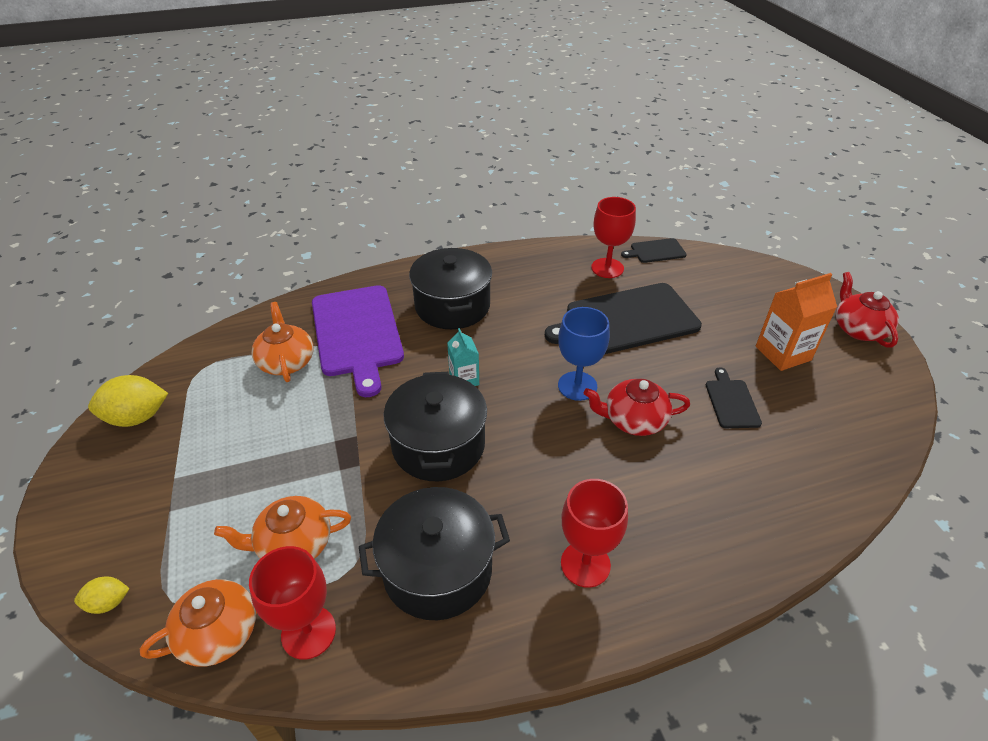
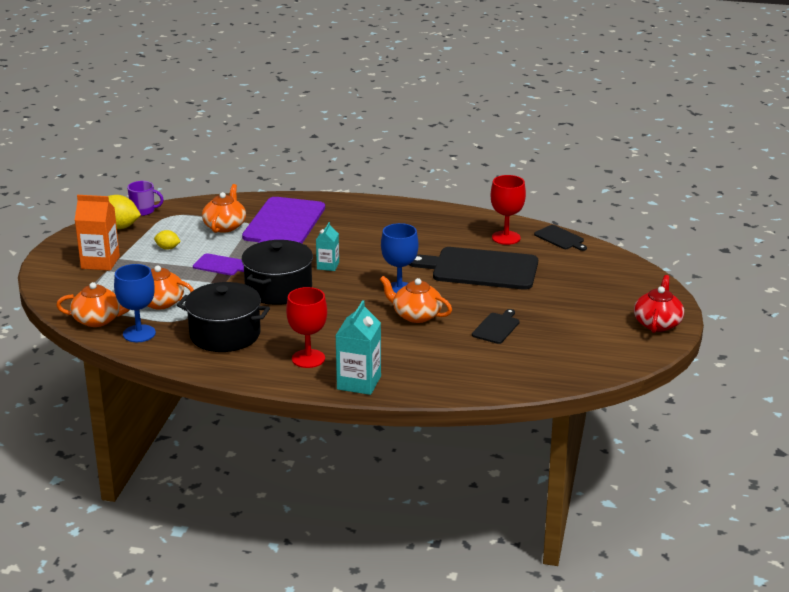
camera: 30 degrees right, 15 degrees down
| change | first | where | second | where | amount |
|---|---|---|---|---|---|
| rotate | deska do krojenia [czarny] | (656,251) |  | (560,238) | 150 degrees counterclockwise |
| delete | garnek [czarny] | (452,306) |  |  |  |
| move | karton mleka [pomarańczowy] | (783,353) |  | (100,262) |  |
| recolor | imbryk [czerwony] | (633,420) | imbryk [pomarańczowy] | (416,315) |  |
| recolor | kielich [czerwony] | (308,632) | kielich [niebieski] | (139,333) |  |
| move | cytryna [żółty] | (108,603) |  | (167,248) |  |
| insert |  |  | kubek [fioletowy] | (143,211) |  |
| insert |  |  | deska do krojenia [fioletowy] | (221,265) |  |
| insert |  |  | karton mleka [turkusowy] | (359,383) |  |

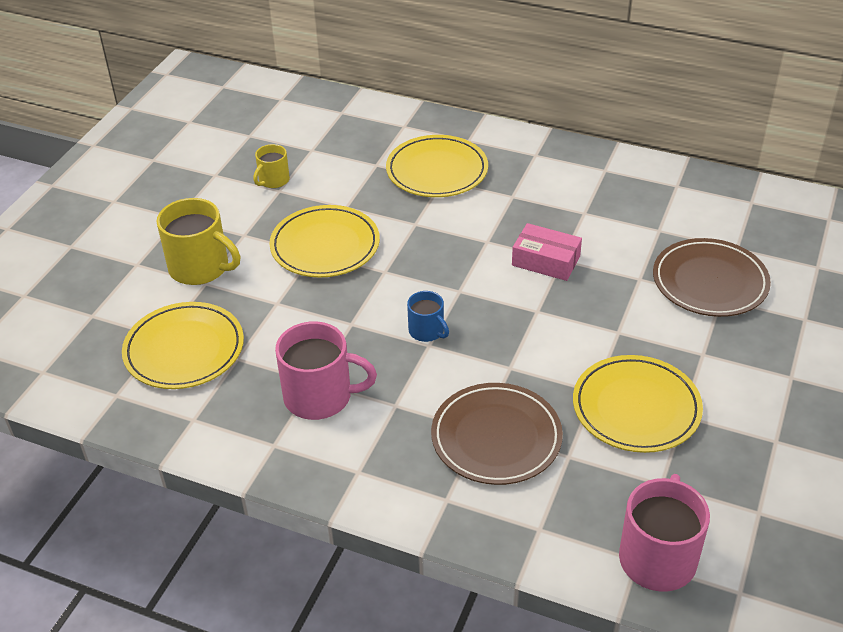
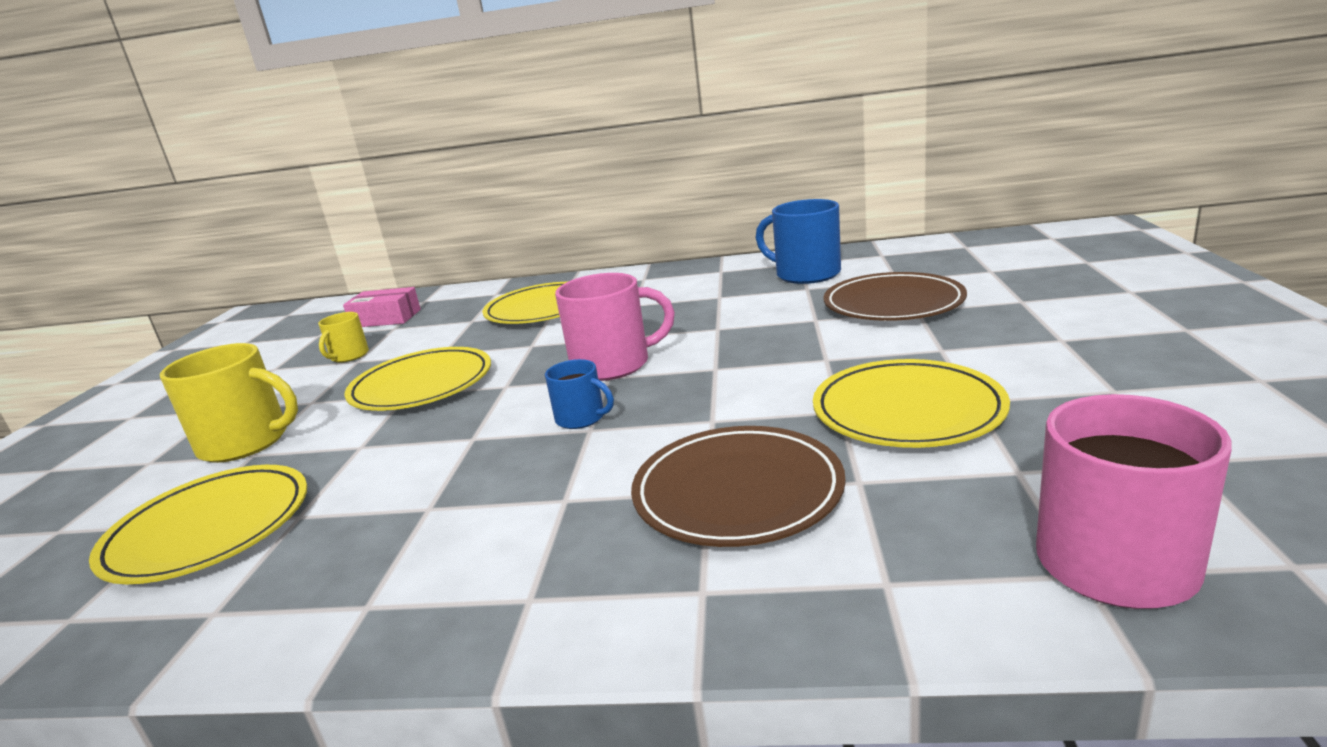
camera: 15 degrees left, 20 degrees down
| change | first | where | second | where | amount |
|---|---|---|---|---|---|
| move | pudełko [różowy] | (546,261) |  | (386,318) |  |
| move | kubek [różowy] | (320,396) |  | (613,365) |  |
| insert |  |  | kubek [niebieski] | (806,274) |  |

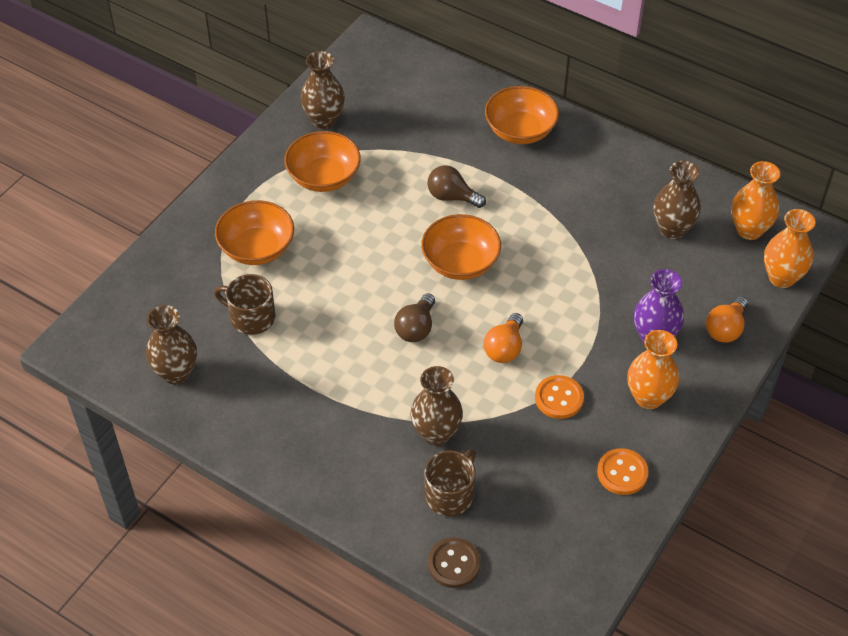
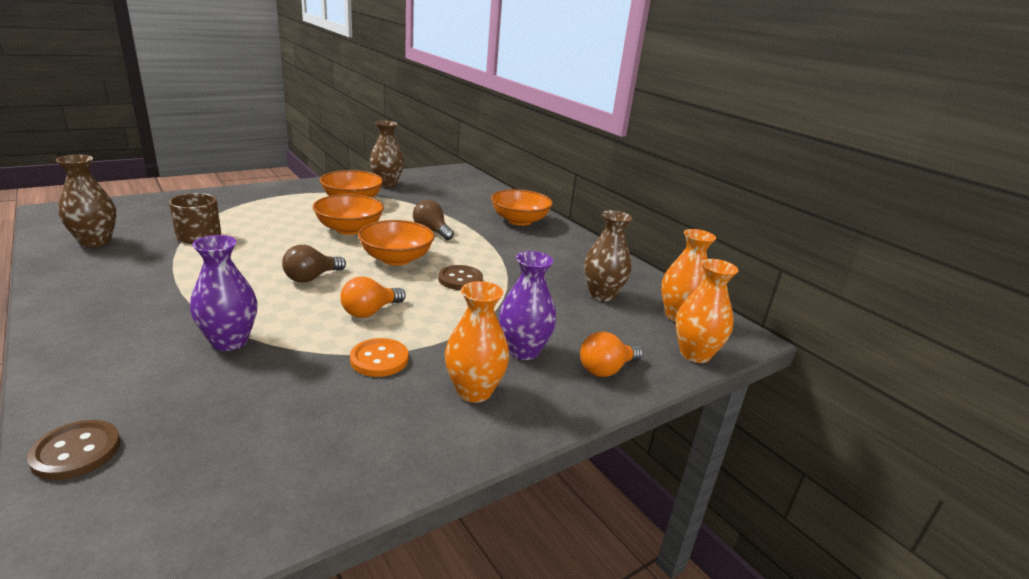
camera: 20 degrees right, 25 degrees down
| change | first | where | second | where | amount |
|---|---|---|---|---|---|
| move | miska [pomarańczowy] | (257,248) |  | (349,229) |  |
| recolor | wazon [brązowy] | (436,433) | wazon [fioletowy] | (229,341) |  |
| delete | guzik [pomarańczowy] | (622,473) |  |  |  |
| delete | kubek [brązowy] | (450,494) |  |  |  |
| insert |  |  | guzik [brązowy] | (460,279) |  |

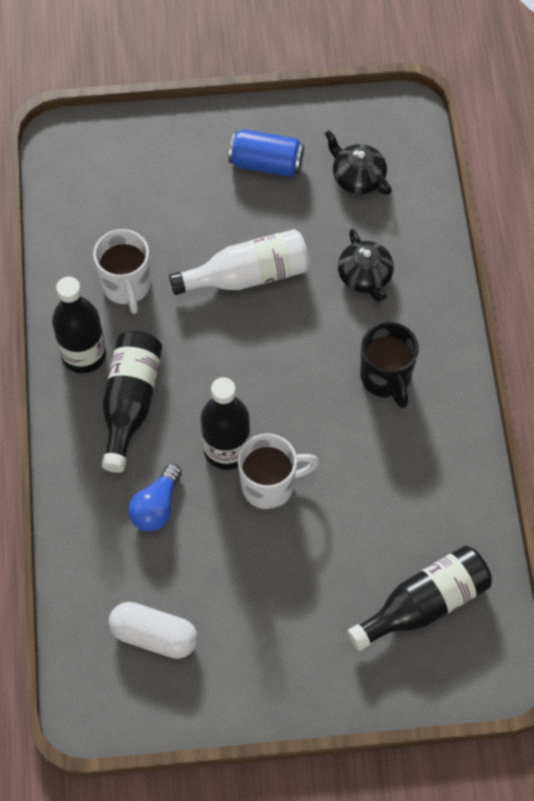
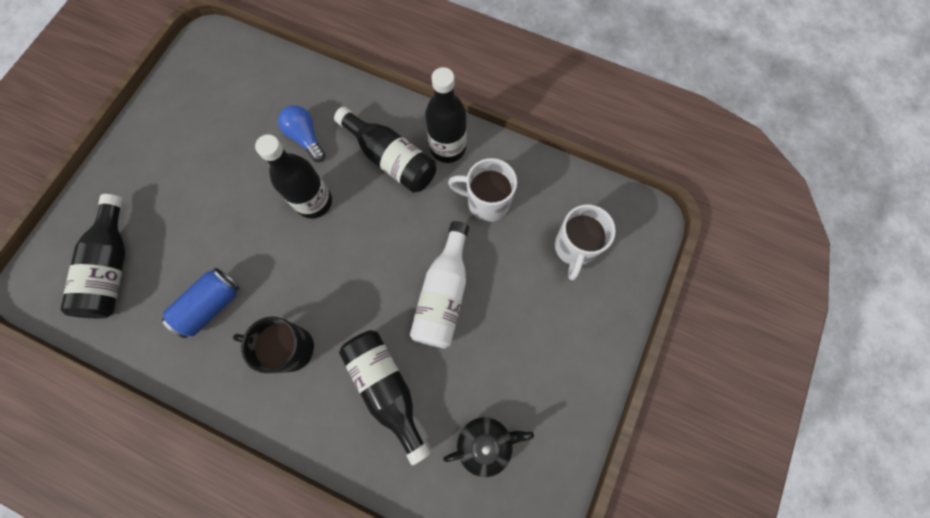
camera: 120 degrees right, 10 degrees up
| change | first | where | second | where | amount |
|---|---|---|---|---|---|
| move | puszka [niebieski] | (266,163) |  | (211,305) |  |
| replace | imbryk [czarny] | (365,276) | butelka [czarny] | (386,388) |  |
| move | kubek [biały] | (270,485) |  | (574,248) |  |
| delete | kapsułka [biały] | (154,635) |  |  |  |

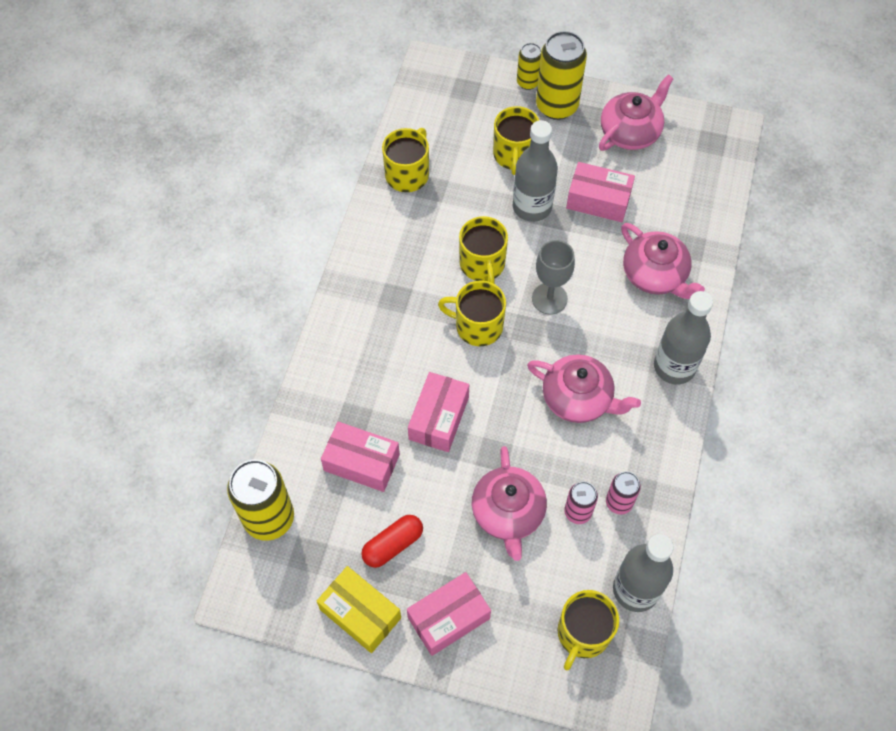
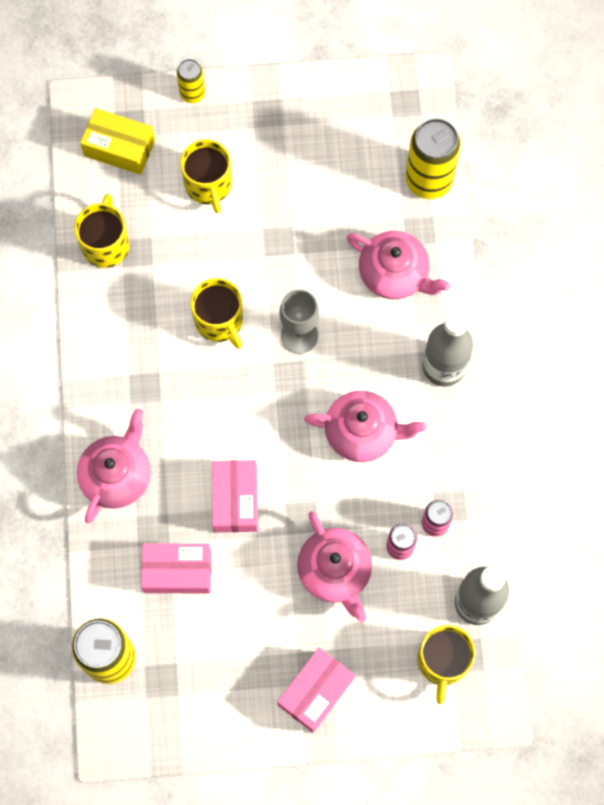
camera: 20 degrees left, 10 degrees up
| change | first | where | second | where | amount |
|---|---|---|---|---|---|
| move | puszka [żółty] | (556,106) |  | (429,180) |  |
| move | imbryk [różowy] | (630,132) |  | (117,475) |  |
| delete | butelka [szary] | (532,207) |  |  |  |
| delete | pudełko [różowy] | (598,200) |  |  |  |
| delete | kubek [żółty] | (477,326) |  |  |  |
| delete | kapsułka [czerwony] | (393,544) |  |  |  |
| move | pudełko [żółty] | (360,613) |  | (119,148) |  |

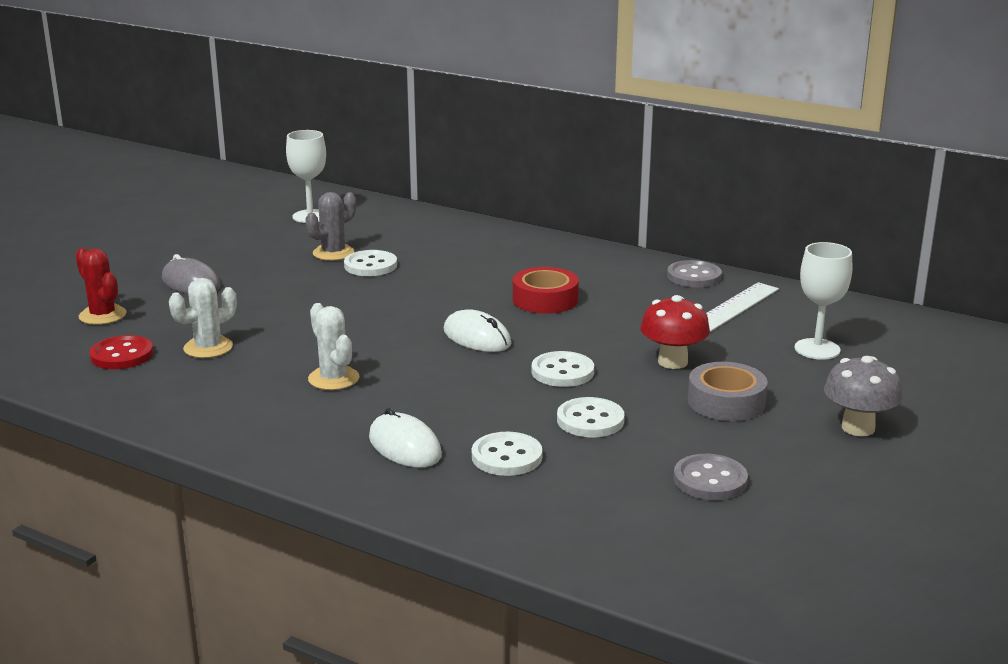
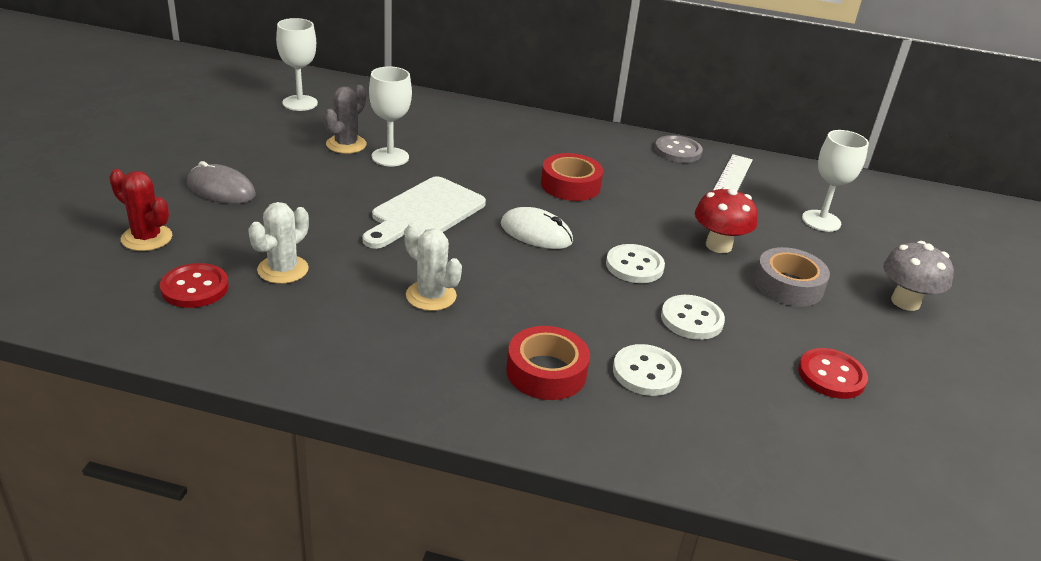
camera: 20 degrees left, 10 degrees up
| change | first | where | second | where | amount |
|---|---|---|---|---|---|
| replace | guzik [biały] | (370,265) | kielich [biały] | (390,157) |  |
| replace | myszka [biały] | (404,446) | taśma klejąca [czerwony] | (546,372) |  |
| recolor | guzik [szary] | (710,480) | guzik [czerwony] | (831,375) |  |
| insert |  |  | deska do krojenia [biały] | (425,213) |  |

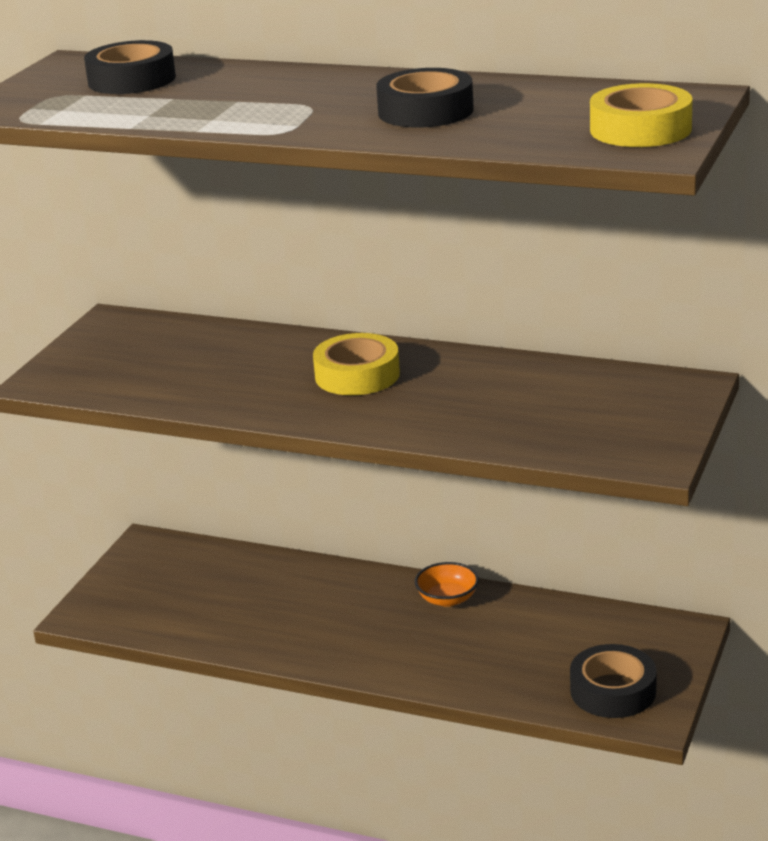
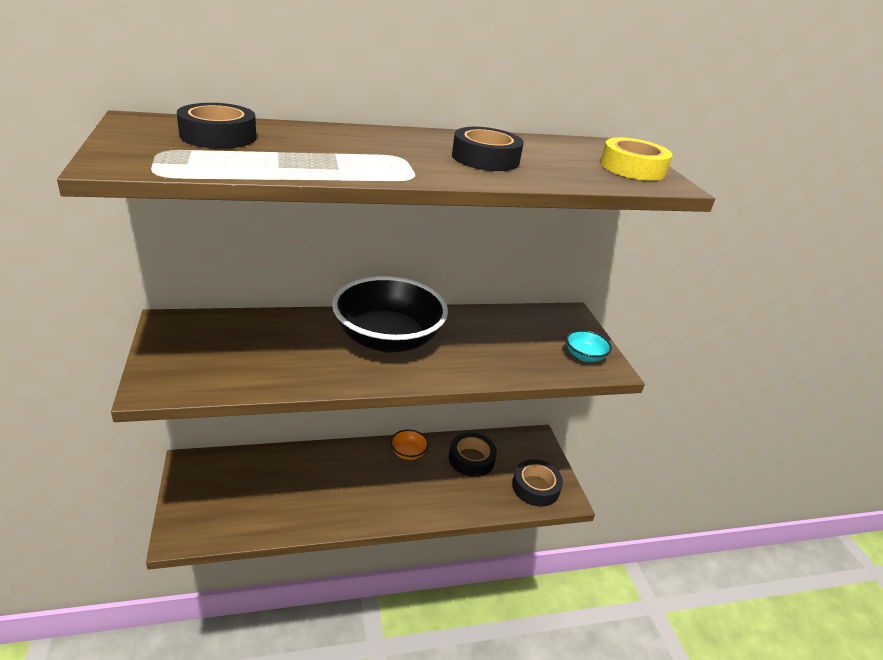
camera: 40 degrees left, 5 degrees up
| change | first | where | second | where | amount |
|---|---|---|---|---|---|
| replace | taśma klejąca [żółty] | (357,375) | miska [czarny] | (387,339) |  |
| insert |  |  | miska [turkusowy] | (584,356) |  |
| insert |  |  | taśma klejąca [czarny] | (471,459) |  |

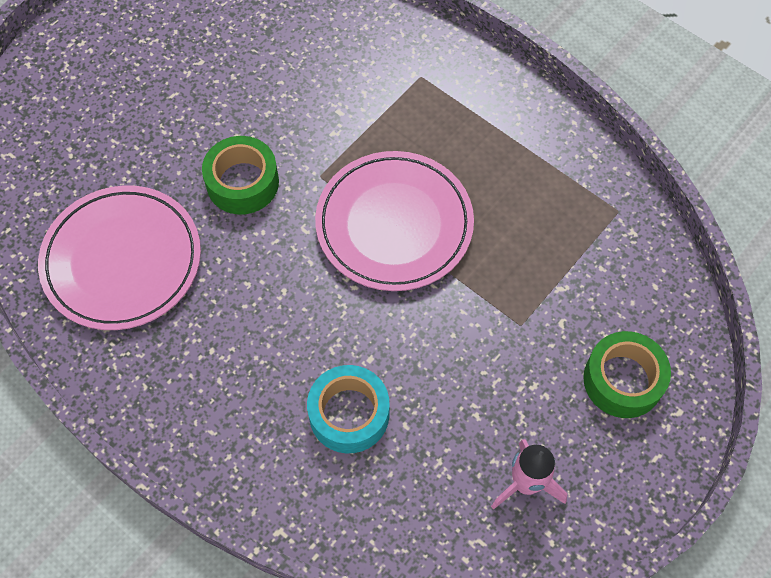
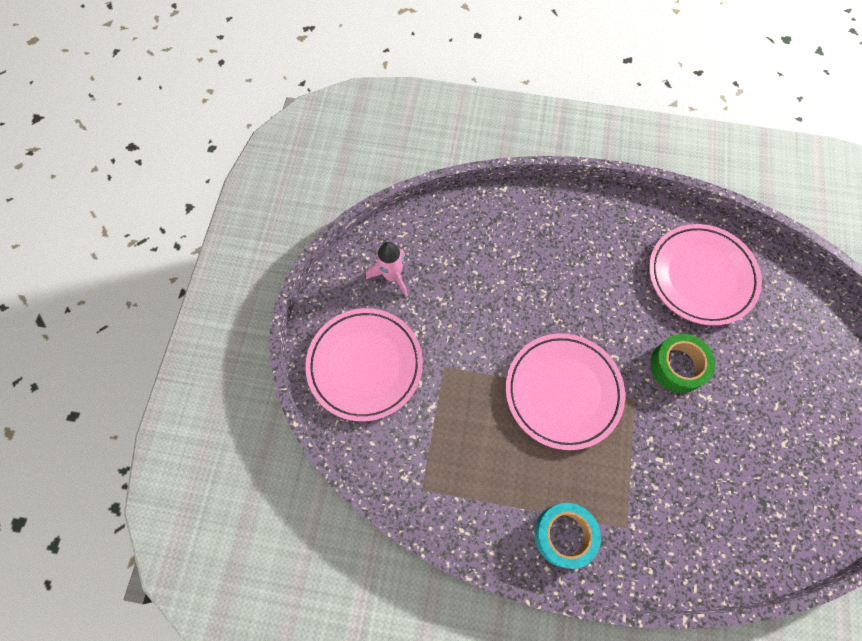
camera: 150 degrees right, 5 degrees up
| change | first | where | second | where | amount |
|---|---|---|---|---|---|
| replace | taśma klejąca [zielony] | (623,380) | talerz [różowy] | (365,365) |  |
| move | taśma klejąca [turkusowy] | (349,414) |  | (564,535) |  |

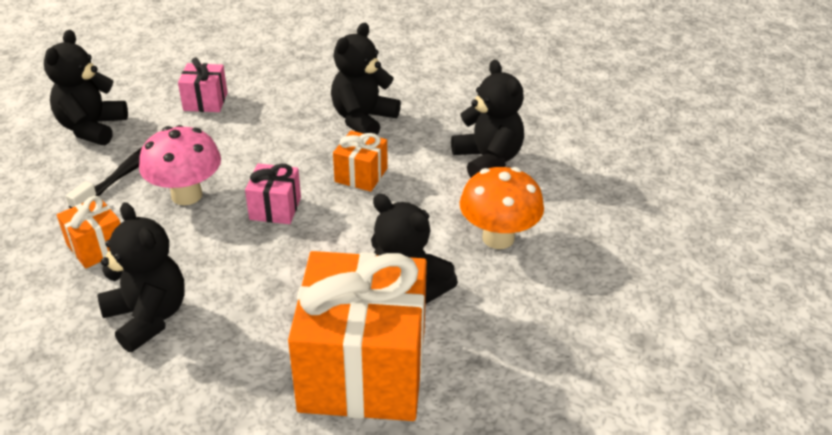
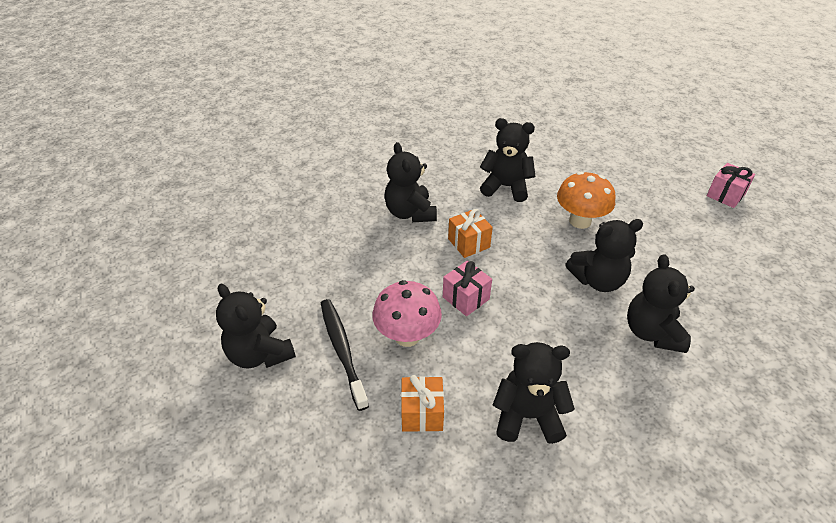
camera: 50 degrees left, 5 degrees up
| change | first | where | second | where | amount |
|---|---|---|---|---|---|
| move | prezent [różowy] | (205,101) |  | (725,195) |  |
| replace | prezent [pomarańczowy] | (363,370) | miś [czarny] | (652,332) |  |

